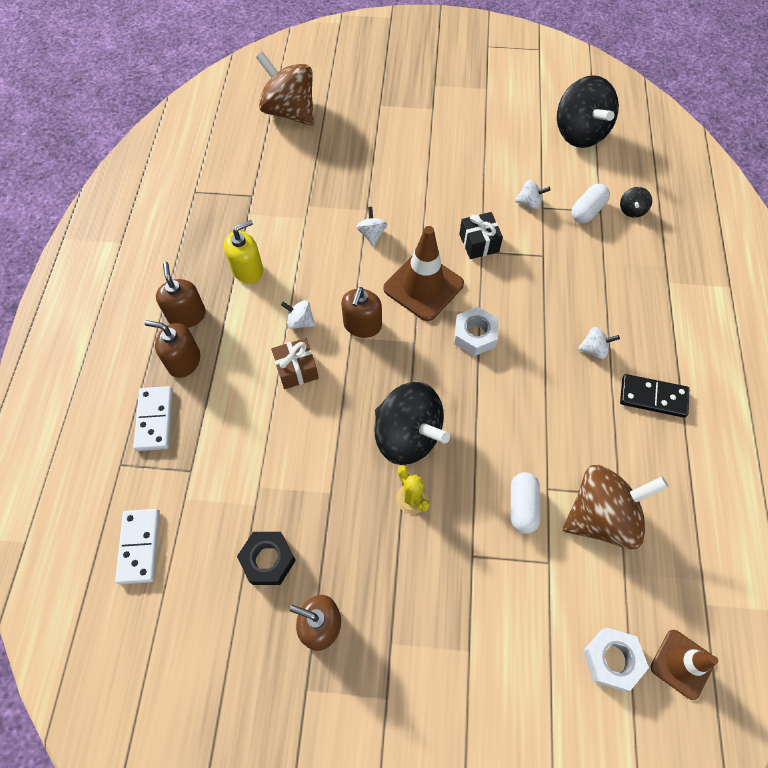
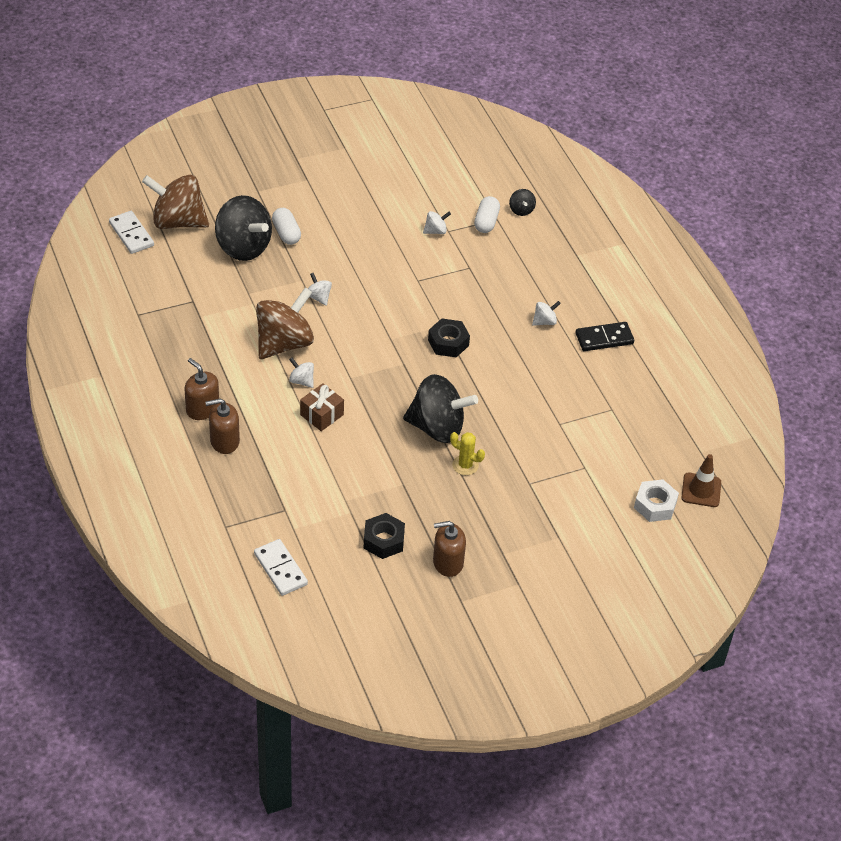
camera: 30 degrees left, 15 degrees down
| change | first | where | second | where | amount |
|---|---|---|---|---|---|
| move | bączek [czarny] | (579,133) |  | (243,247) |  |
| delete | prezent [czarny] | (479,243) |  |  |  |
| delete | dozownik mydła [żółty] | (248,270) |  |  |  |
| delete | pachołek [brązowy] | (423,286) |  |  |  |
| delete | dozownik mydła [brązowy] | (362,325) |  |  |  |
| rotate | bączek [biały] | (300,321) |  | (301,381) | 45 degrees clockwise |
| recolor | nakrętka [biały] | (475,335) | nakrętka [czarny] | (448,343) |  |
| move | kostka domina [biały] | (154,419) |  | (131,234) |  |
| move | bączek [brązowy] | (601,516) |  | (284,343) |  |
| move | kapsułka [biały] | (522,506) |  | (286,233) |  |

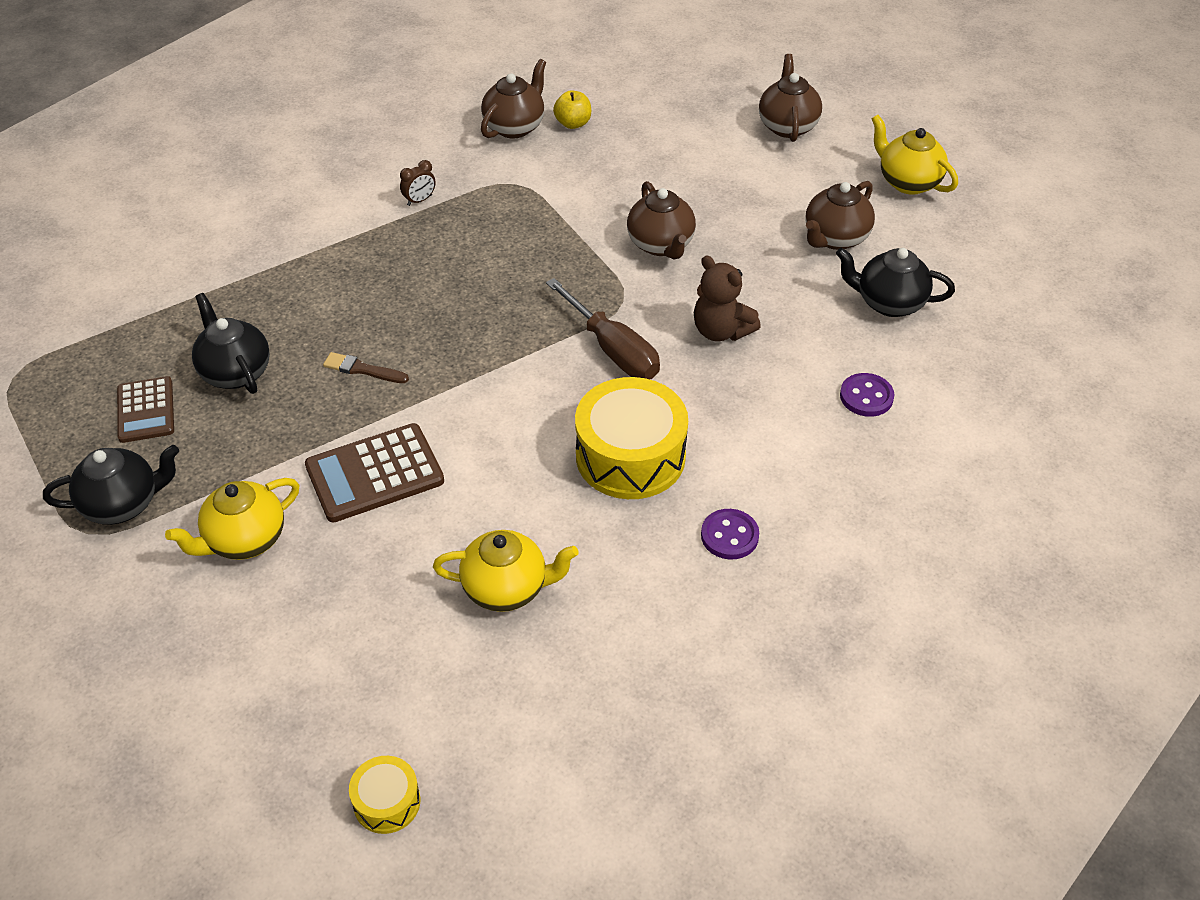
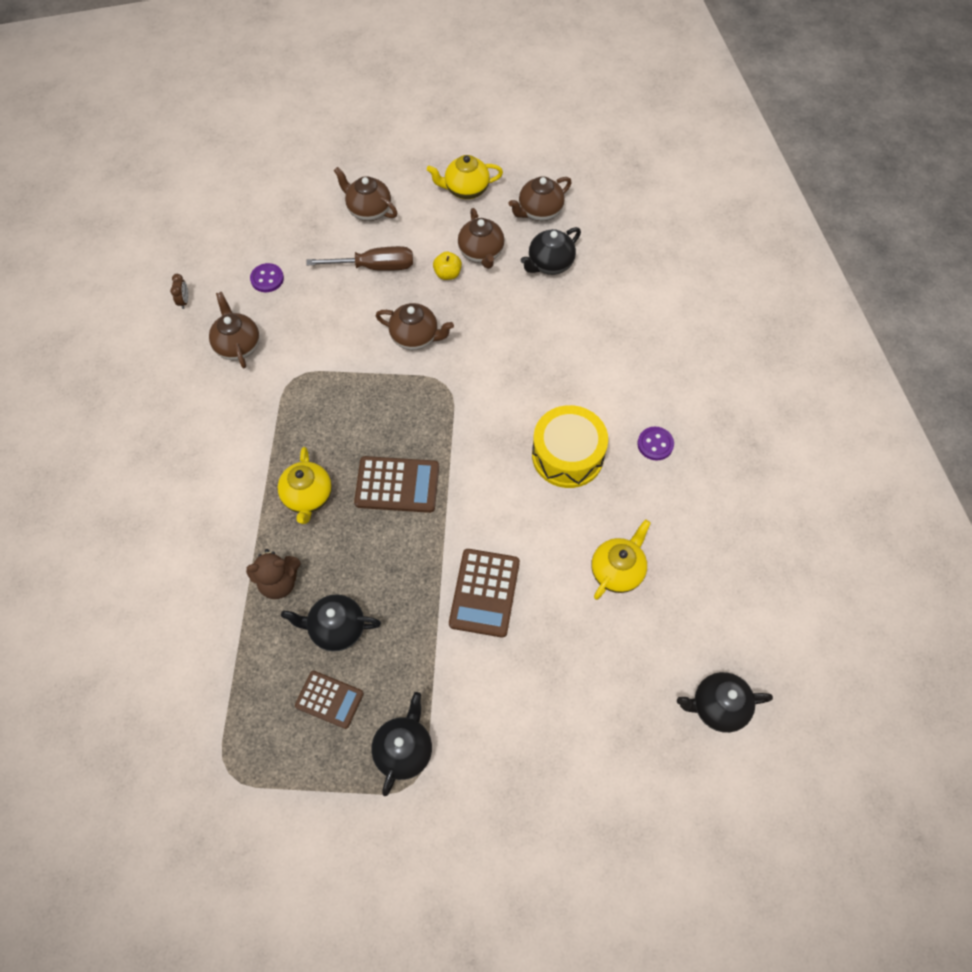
camera: 55 degrees left, 15 degrees up
| change | first | where | second | where | amount |
|---|---|---|---|---|---|
| move | jabłko [żółty] | (573,123) |  | (447,274) |  |
| move | budzik [brązowy] | (419,200) |  | (184,301) |  |
| move | miś [brązowy] | (721,331) |  | (279,582) |  |
| move | śrubokręt [brązowy] | (612,349) |  | (374,267) |  |
| delete | pędzel [brązowy] | (362,369) |  |  |  |
| move | guzik [fioletowy] | (866,397) |  | (267,279) |  |
| move | imbryk [żółty] | (244,540) |  | (308,497) |  |
| replace | bęben [żółty] | (387,802) | imbryk [czarny] | (717,707) |  |
| insert |  |  | imbryk [brązowy] | (539,212) |  |
| insert |  |  | kalkulator [brązowy] | (397,485) |  |

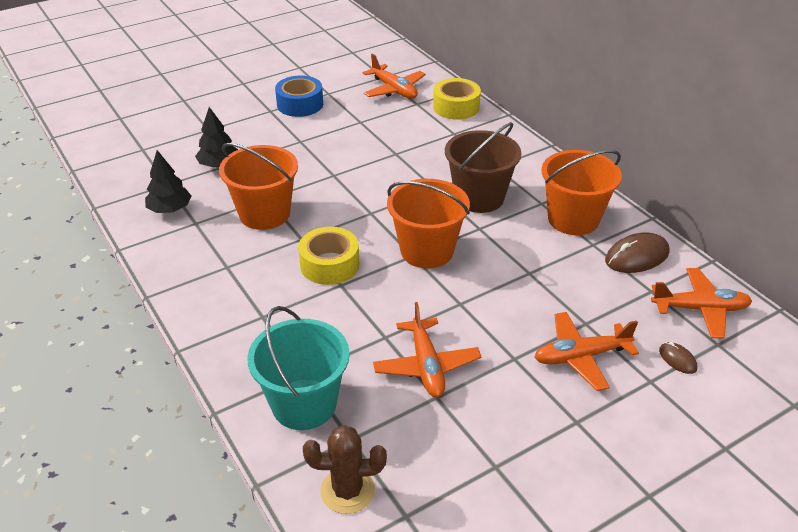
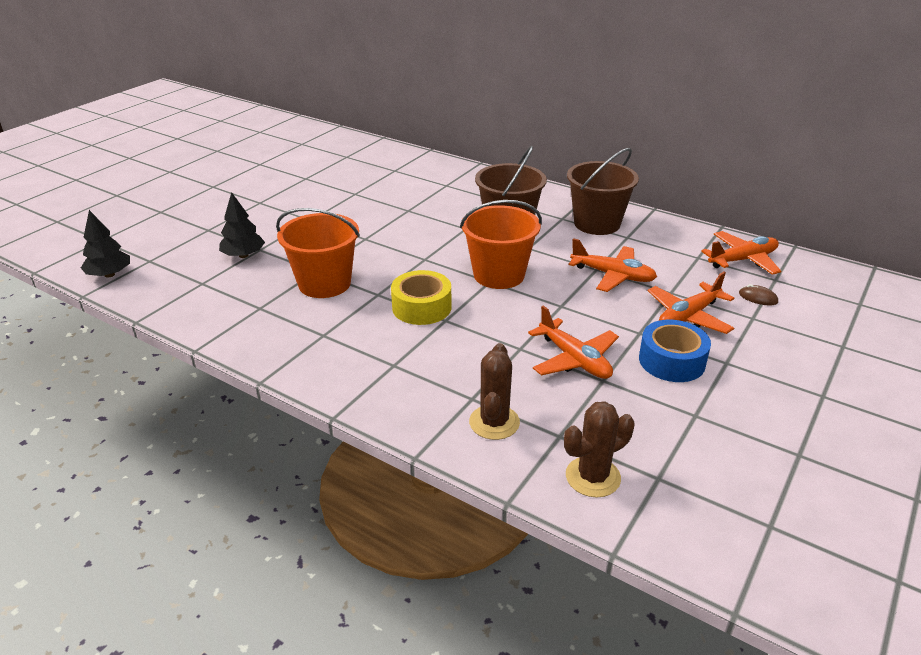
camera: 25 degrees left, 5 degrees down
| change | first | where | second | where | amount |
|---|---|---|---|---|---|
| move | samolot [pomarańczowy] | (394,90) |  | (612,275) |  |
| move | taśma klejąca [niebieski] | (300,104) |  | (672,361) |  |
| delete | taśma klejąca [żółty] | (456,107) |  |  |  |
| move | drzewko [czarny] | (170,209) |  | (109,274) |  |
| recolor | wiadro [pomarańczowy] | (573,219) | wiadro [brązowy] | (597,223) |  |
| delete | myszka [brązowy] | (637,256) |  |  |  |
| replace | wiadro [turkusowy] | (304,404) | kaktus [brązowy] | (494,422) |  |

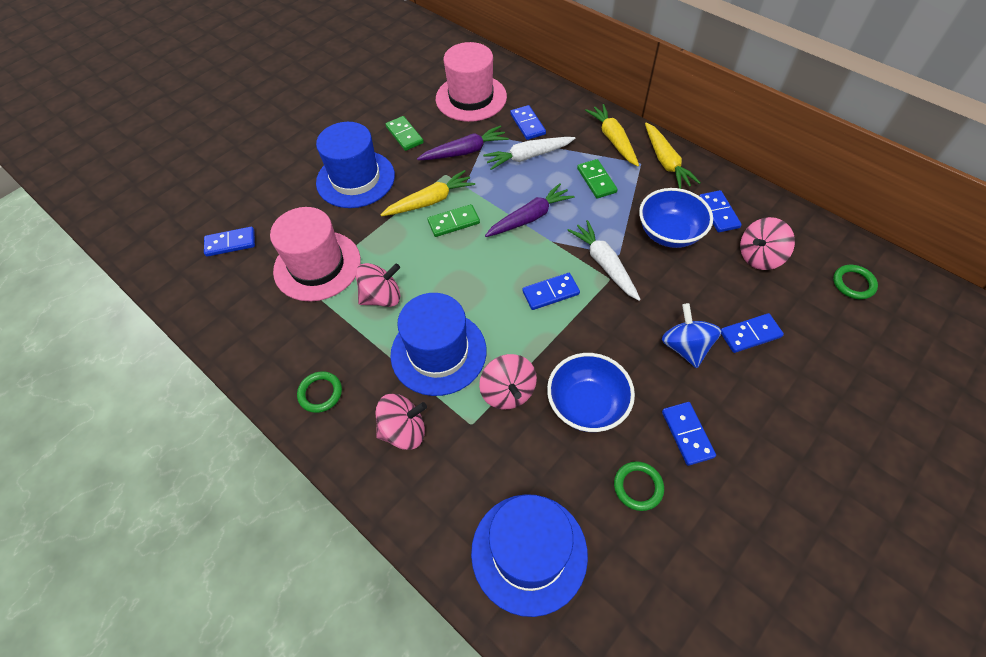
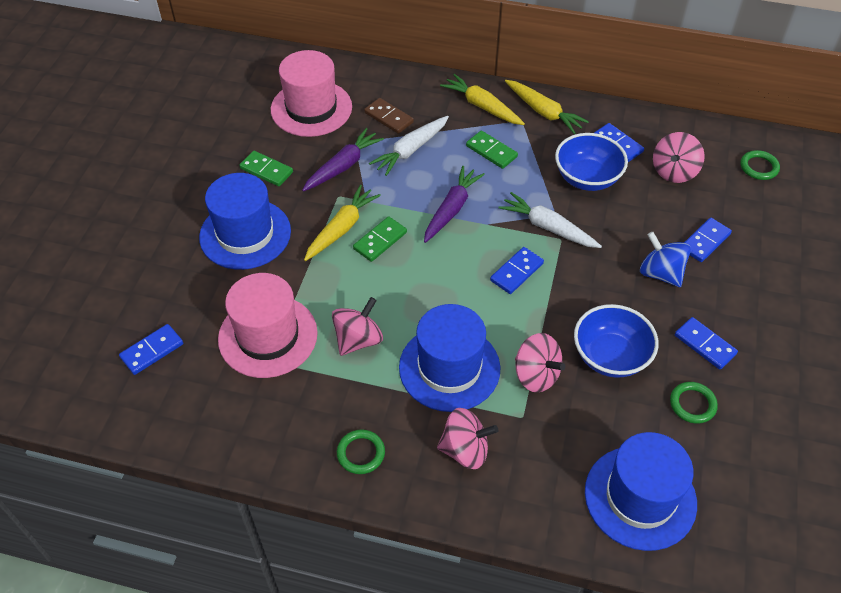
camera: 30 degrees left, 5 degrees down
| change | first | where | second | where | amount |
|---|---|---|---|---|---|
| recolor | kostka domina [niebieski] | (527,124) | kostka domina [brązowy] | (389,117) |  |
| rotate | bączek [różowy] | (404,430) |  | (465,450) | 45 degrees clockwise |

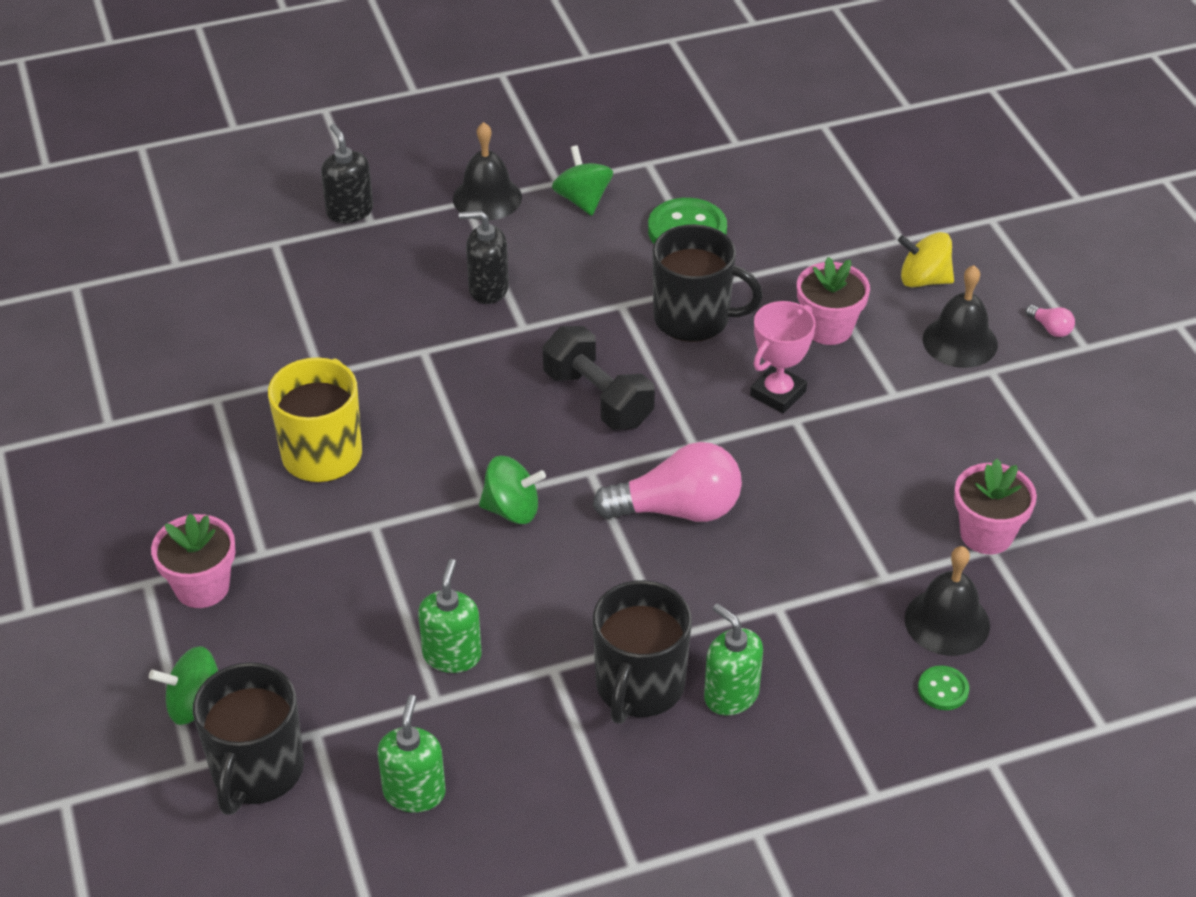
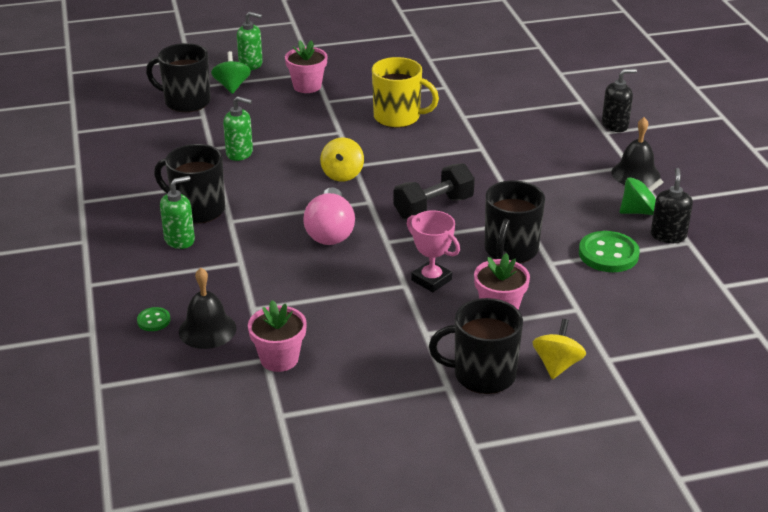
camera: 95 degrees right, 10 degrees down
| change | first | where | second | where | amount |
|---|---|---|---|---|---|
| move | dozownik mydła [czarny] | (488,289) |  | (668,235) |  |
| replace | dzwonek [czarny] | (960,341) | kubek [czarny] | (482,374) |  |
| delete | żarówka [różowy] | (1050,328) |  |  |  |
| recolor | bączek [zielony] | (512,509) | bączek [żółty] | (342,174) |  |
| move | dozownik mydła [zielony] | (414,792) |  | (251,64) |  |

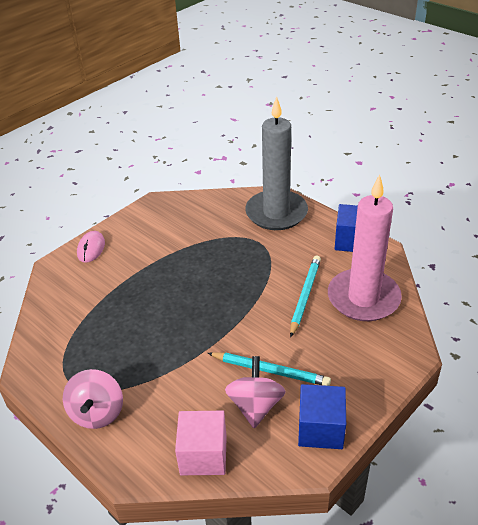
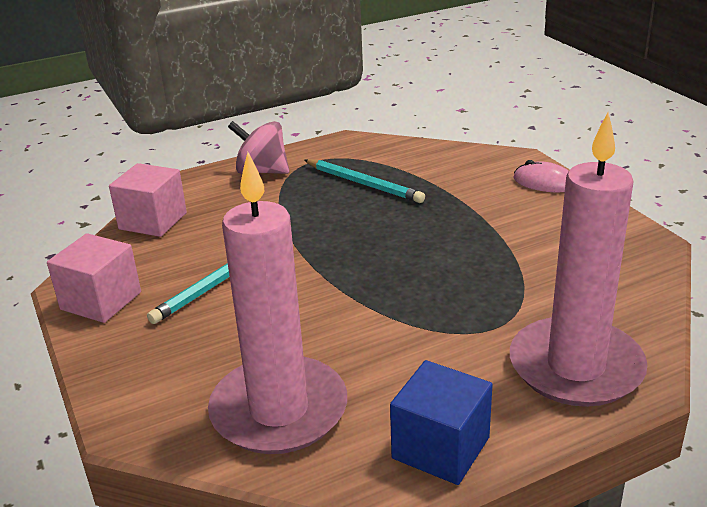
camera: 110 degrees right, 10 degrees down
| change | first | where | second | where | amount |
|---|---|---|---|---|---|
| recolor | świeca [szary] | (276,213) | świeca [różowy] | (575,367) |  |
| move | ołówek [turkusowy] | (305,296) |  | (363,184) |  |
| delete | bączek [różowy] | (255,406) |  |  |  |
| recolor | sześcian [niebieski] | (320,429) | sześcian [różowy] | (101,301) |  |

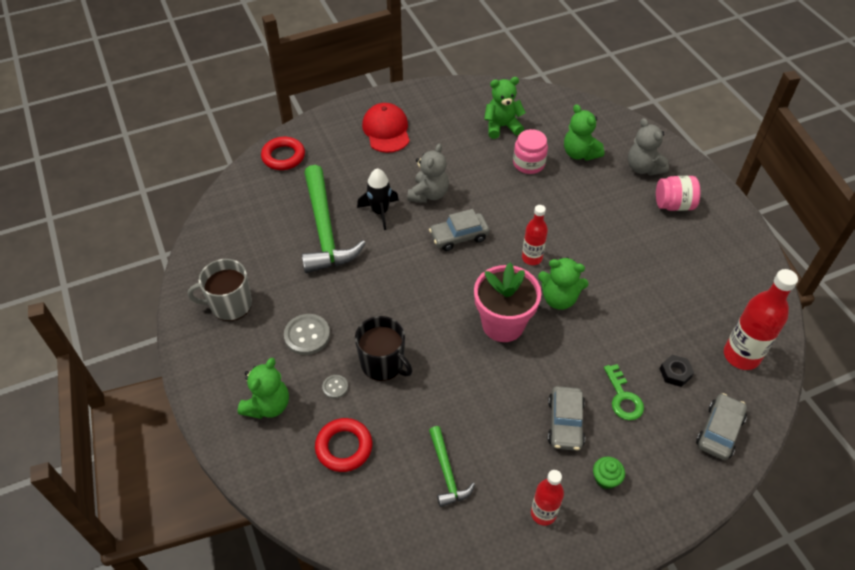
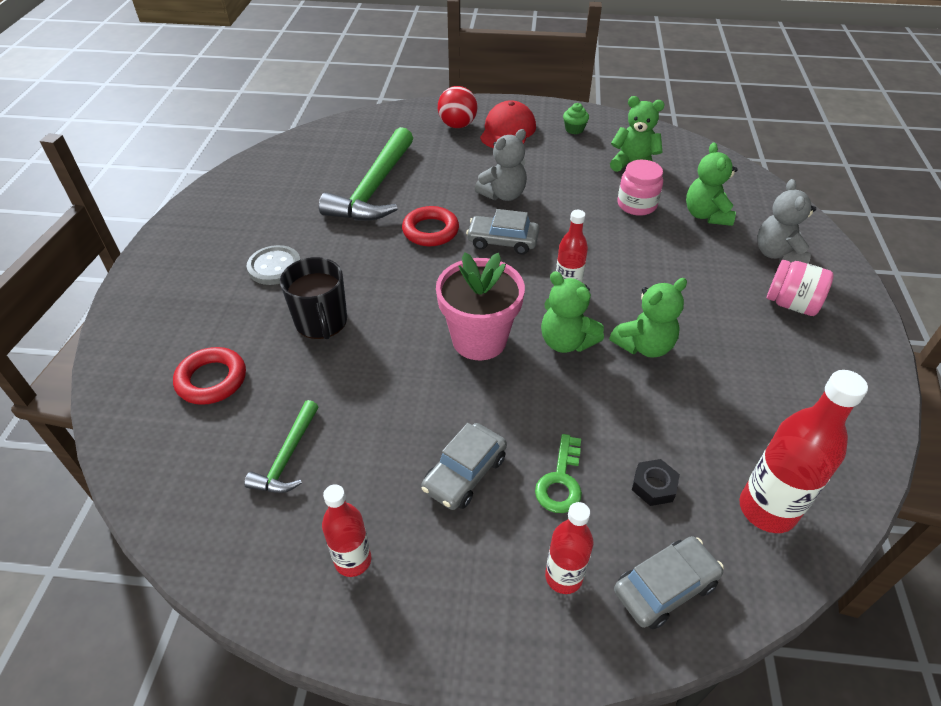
camera: 30 degrees right, 5 degrees down
| change | first | where | second | where | amount |
|---|---|---|---|---|---|
| move | pierścień [czerwony] | (283,156) |  | (430,231) |  |
| delete | rakieta [czarny] | (380,212) |  |  |  |
| delete | kubek [szary] | (230,304) |  |  |  |
| move | miś [zielony] | (268,405) |  | (644,346) |  |
| delete | guzik [szary] | (335,387) |  |  |  |
| move | muffinka [zielony] | (605,478) |  | (574,129) |  |
| insert |  |  | piłka [czerwony] | (457,125) |  |
| insert |  |  | butelka [czerwony] | (563,577) |  |

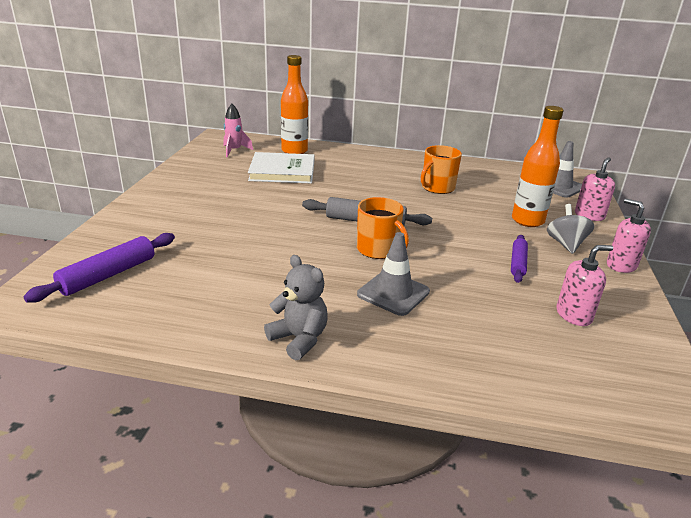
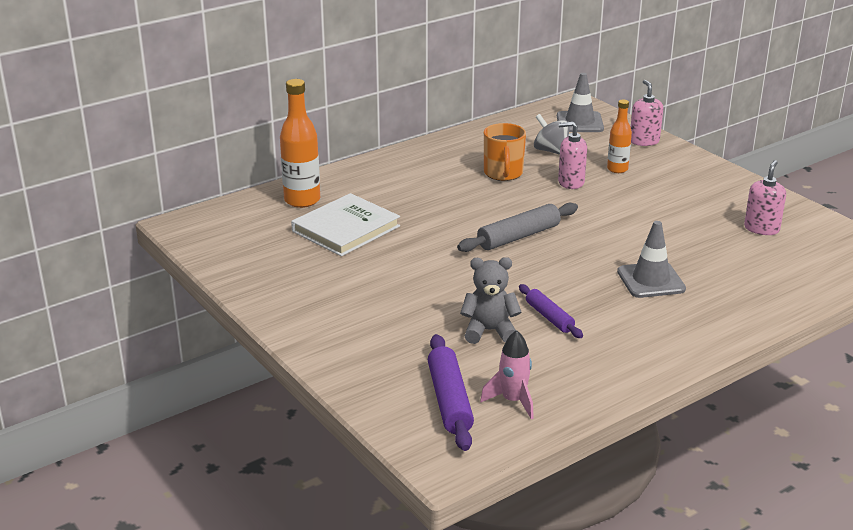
camera: 45 degrees left, 0 degrees up
| change | first | where | second | where | amount |
|---|---|---|---|---|---|
| move | rakieta [różowy] | (234,151) |  | (513,401) |  |
| resize | butelka [pomarańczowy] | (527,221) |  | (617,169) | x0.61 |
| delete | kubek [pomarańczowy] | (378,250) |  |  |  |
| move | dozownik mydła [różowy] | (621,265) |  | (571,182) |  |
| move | bączek [szary] | (565,244) |  | (551,151) |  |
| move | wałek do ciasta [fioletowy] | (518,263) |  | (549,317) |  |
| move | miś [szary] | (299,339) |  | (489,331) |  |

